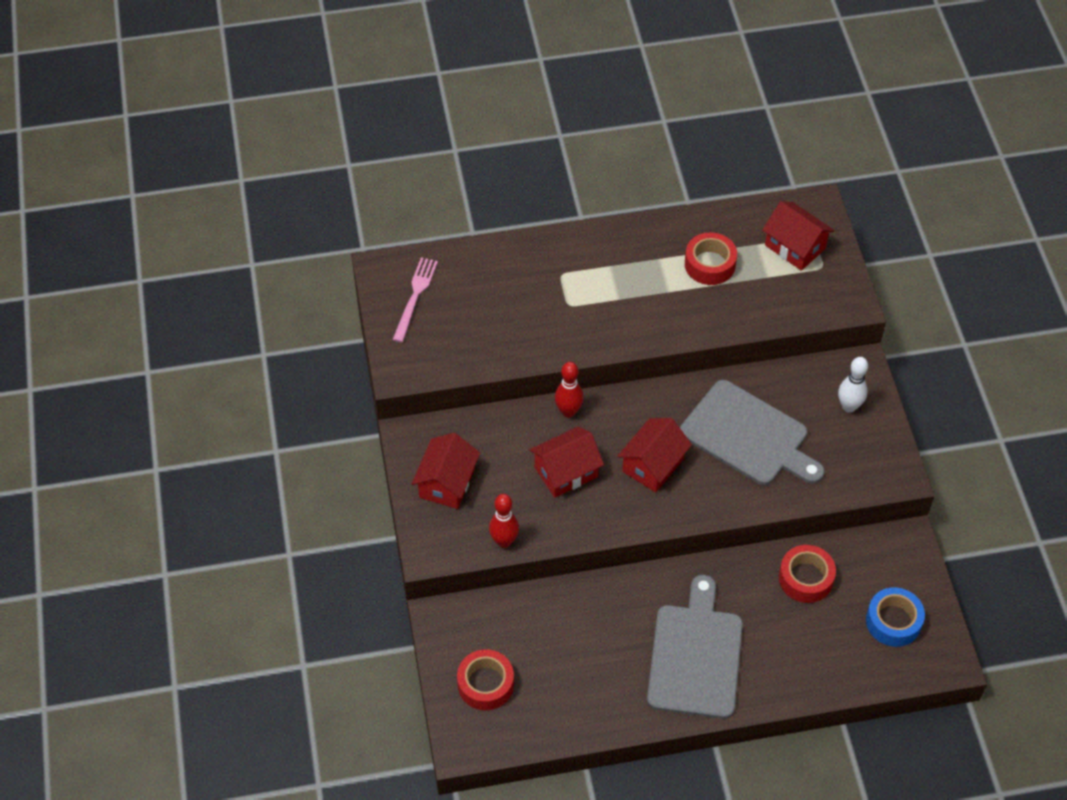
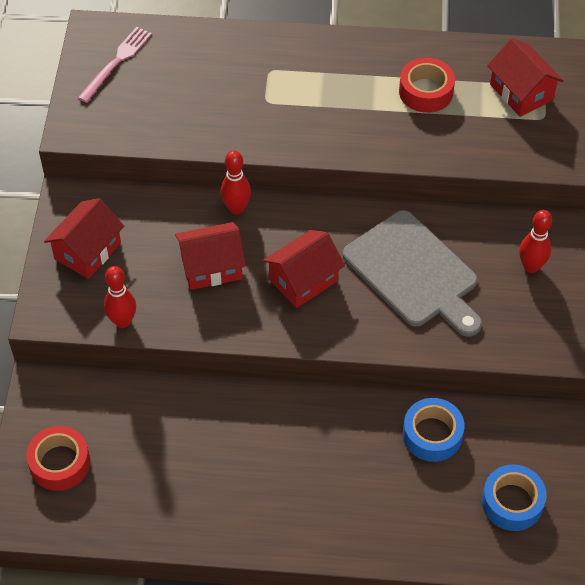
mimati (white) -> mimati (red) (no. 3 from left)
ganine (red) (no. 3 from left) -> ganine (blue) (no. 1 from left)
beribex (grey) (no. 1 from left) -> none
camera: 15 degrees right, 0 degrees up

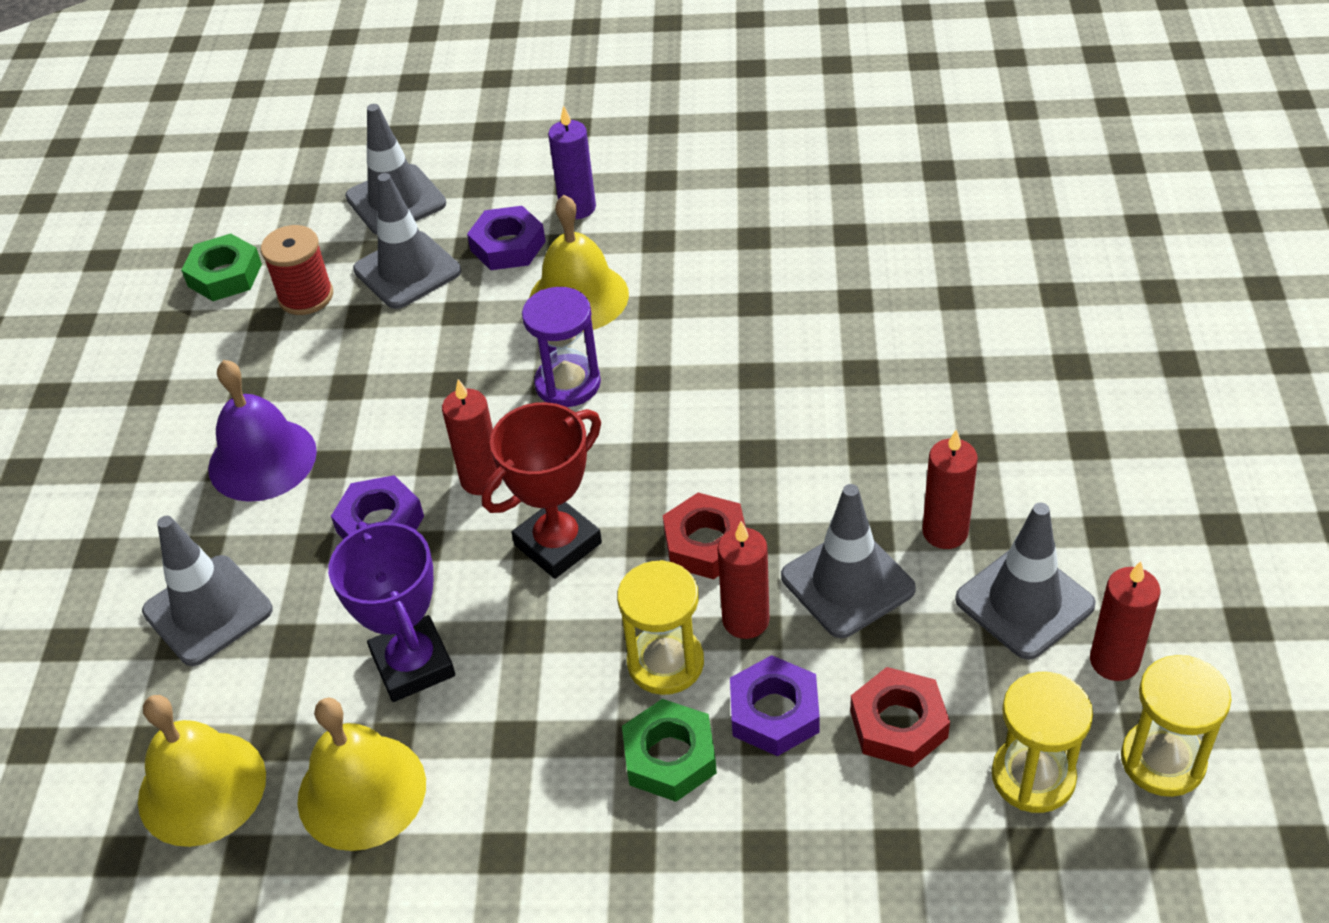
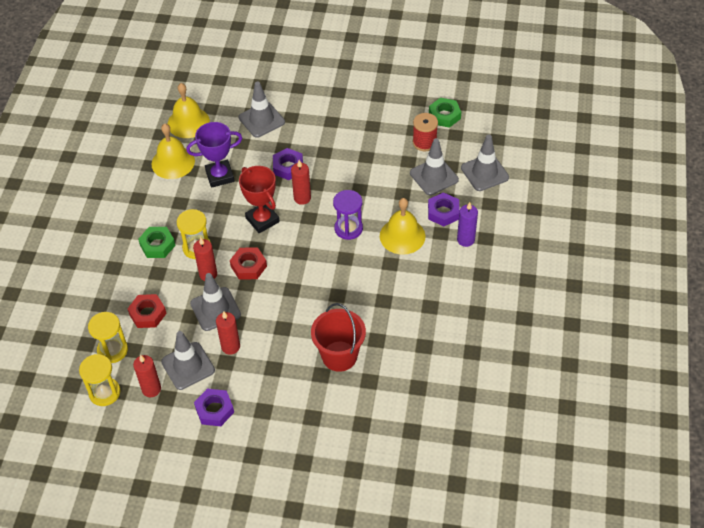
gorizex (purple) -> none
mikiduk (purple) (no. 3 from left in the first image) -> mikiduk (purple) (no. 1 from left), shifted
none -> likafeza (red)
camera: 95 degrees right, 5 degrees up

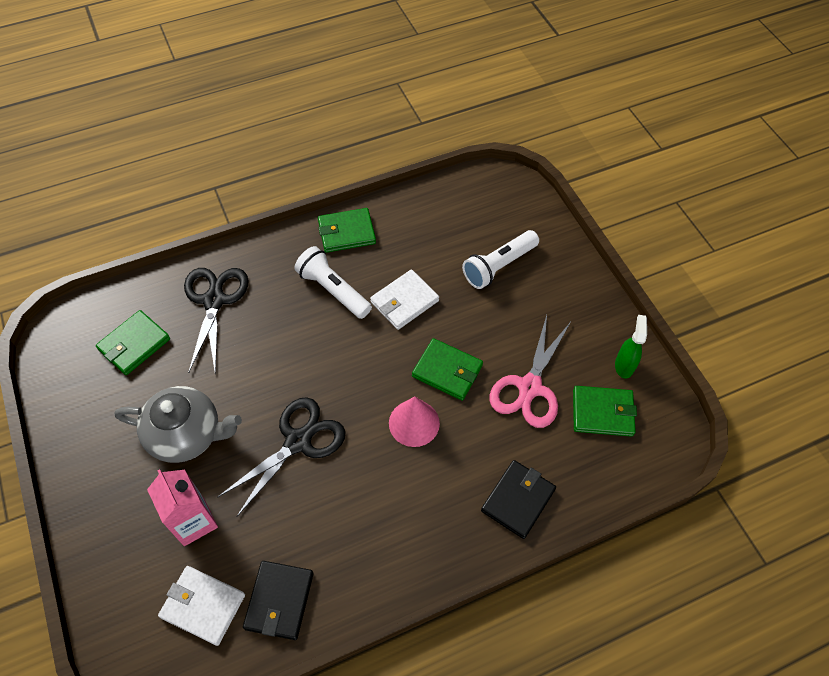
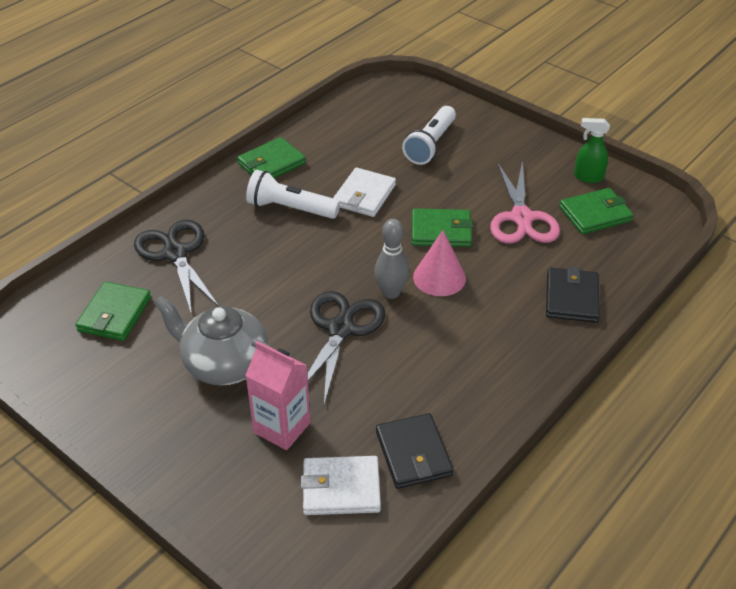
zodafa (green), 60 degrees counterclockwise
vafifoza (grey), 135 degrees counterclockwise
none -> mimati (grey)
camera: 25 degrees left, 15 degrees down

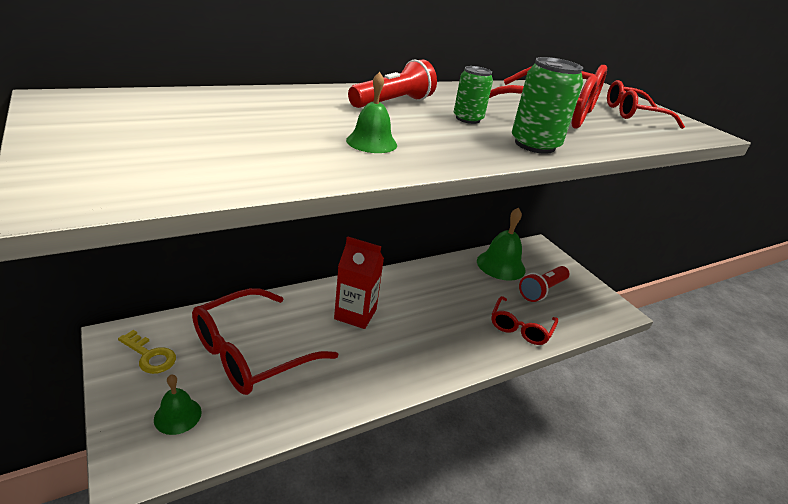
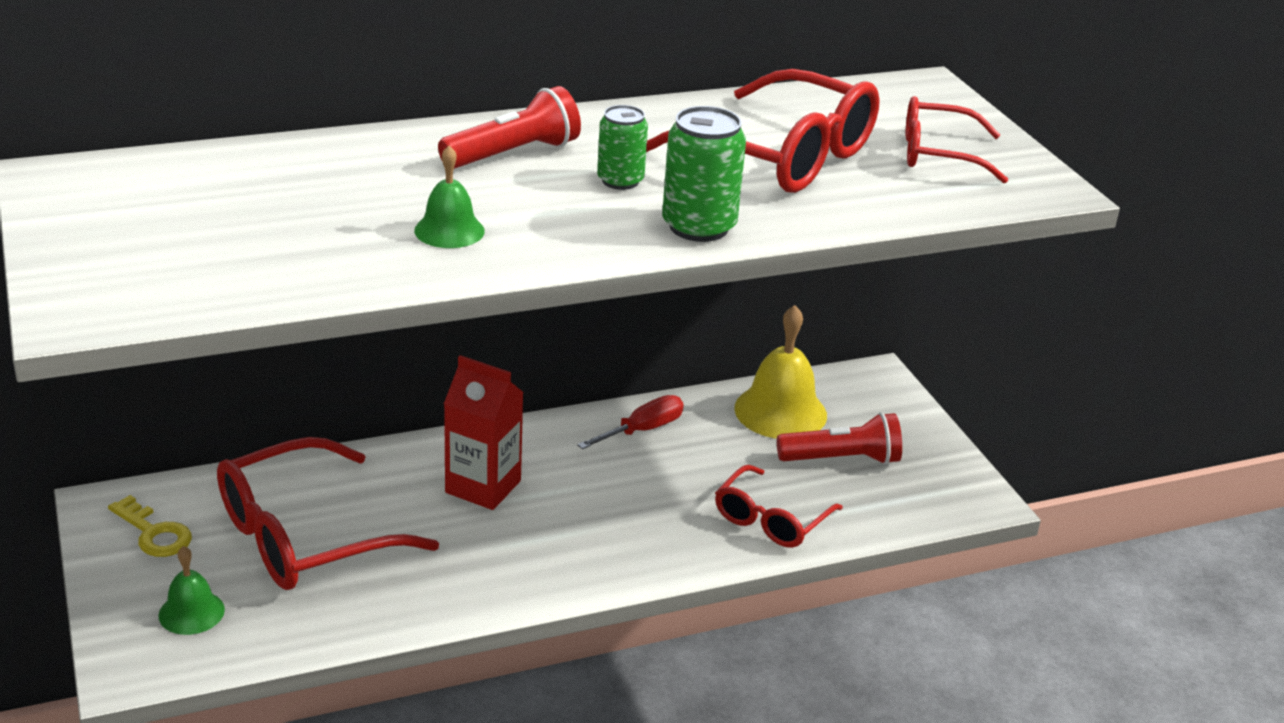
gorizex (green) (no. 3 from left) -> gorizex (yellow)
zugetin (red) (no. 2 from left), 150 degrees counterclockwise
none -> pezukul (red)
camera: 10 degrees right, 0 degrees up

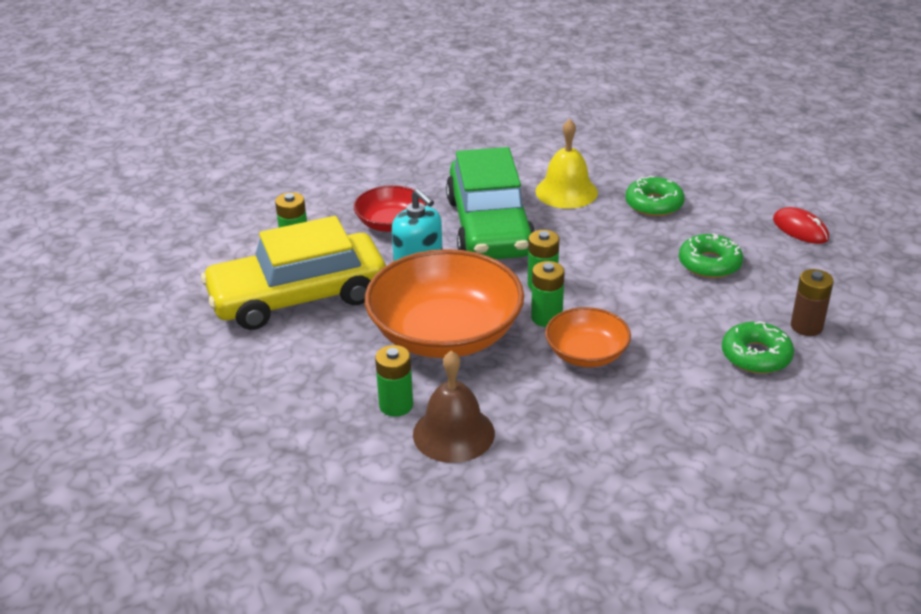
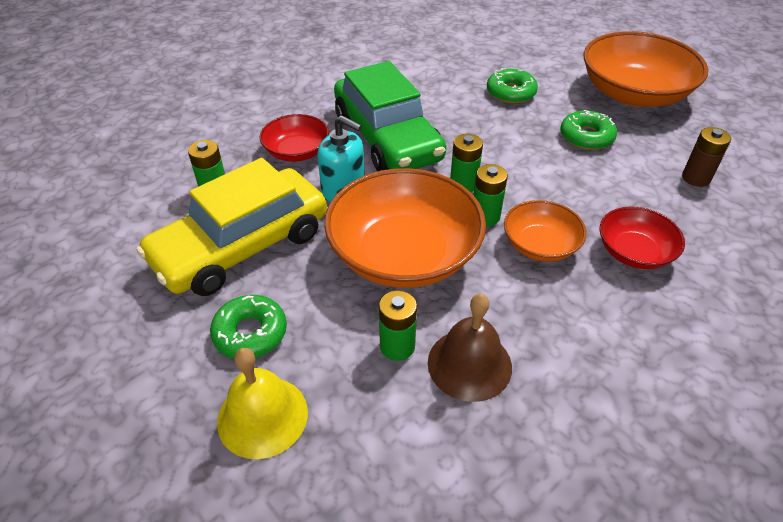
gorizex (yellow), shifted
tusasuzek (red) -> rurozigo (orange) (no. 3 from left)
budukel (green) (no. 3 from left in the first image) -> budukel (green) (no. 1 from left), shifted
none -> rurozigo (red) (no. 2 from left)
camera: 20 degrees left, 10 degrees up

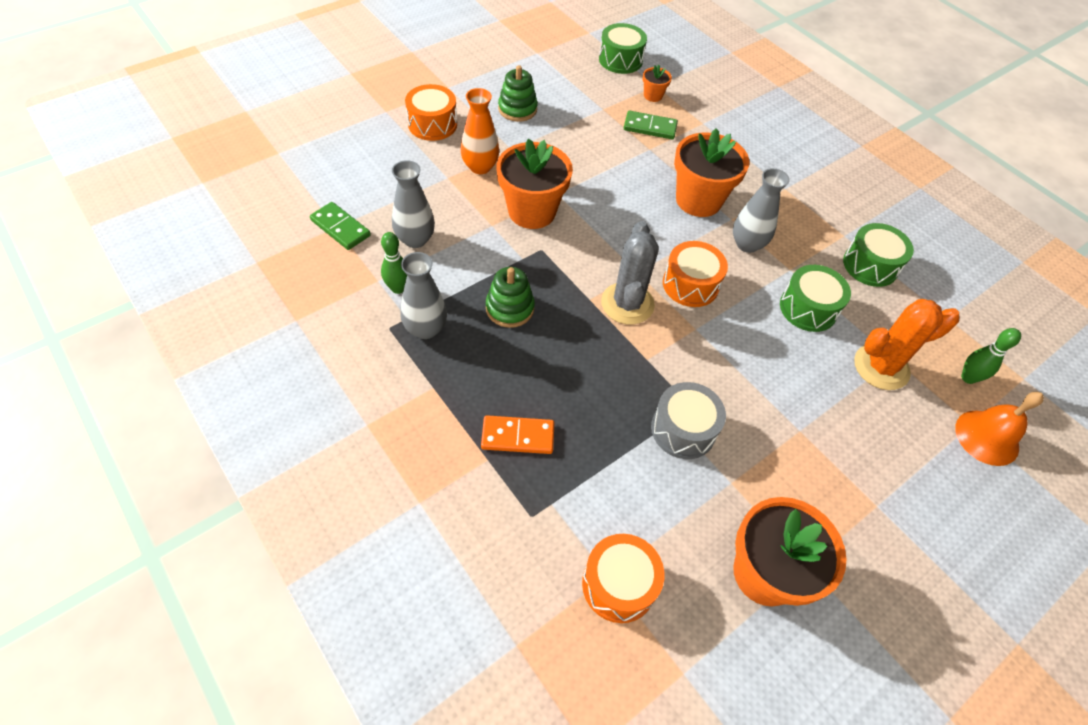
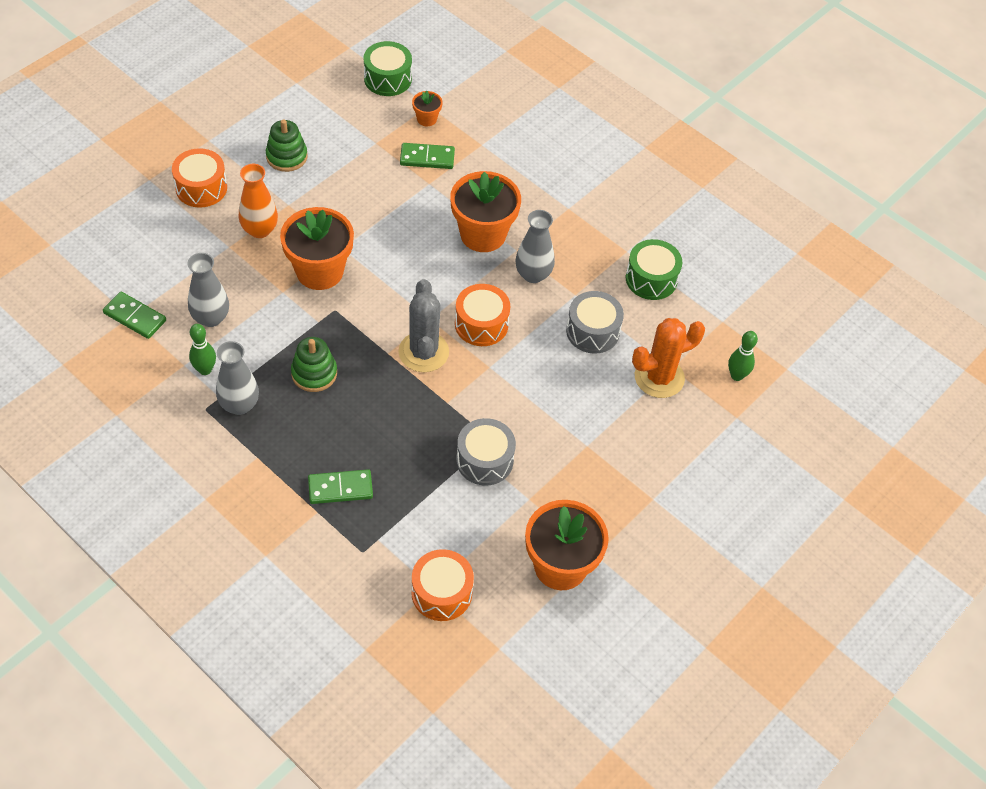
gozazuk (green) (no. 2 from left) -> gozazuk (grey) (no. 2 from left)
gorizex (orange) -> none
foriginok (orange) -> foriginok (green) (no. 2 from left)
camera: 10 degrees left, 0 degrees up

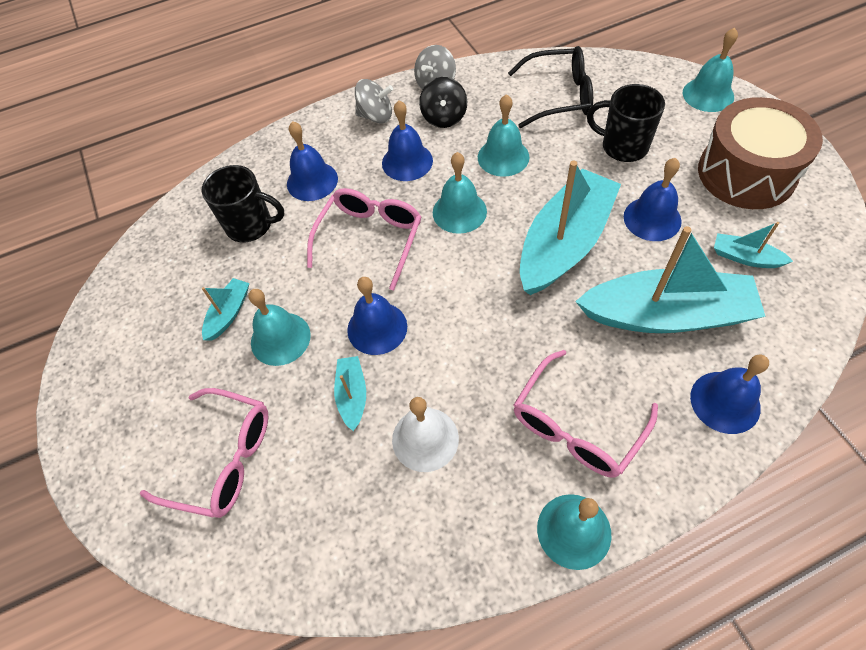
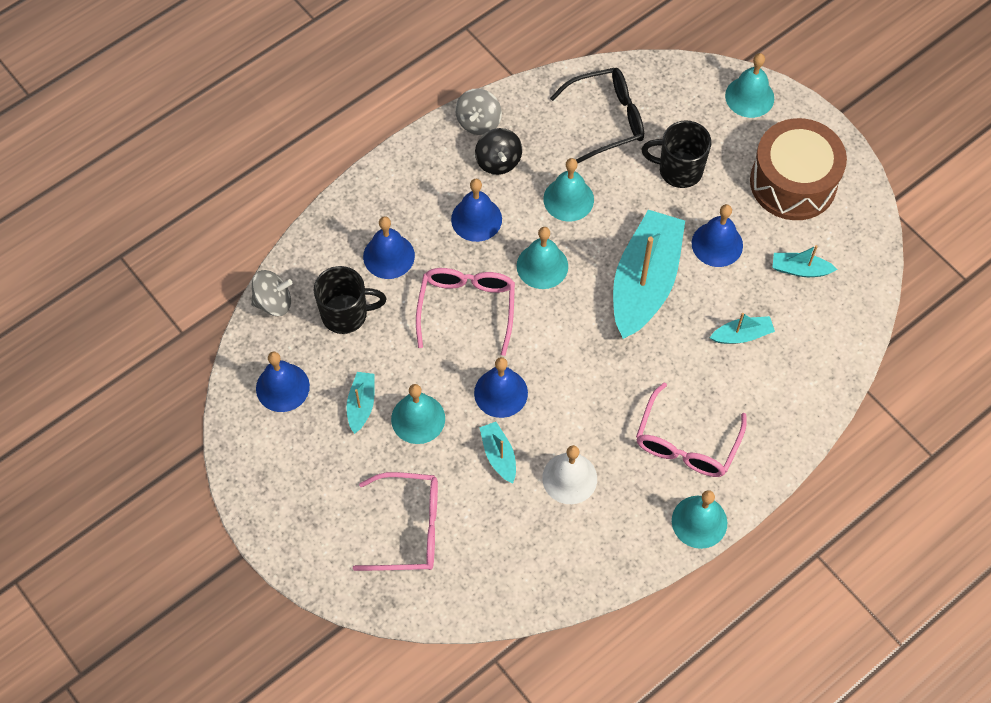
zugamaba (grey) (no. 1 from left), shifted
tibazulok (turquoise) (no. 4 from left), x0.44
gorizex (blue) (no. 5 from left in the first image) -> gorizex (blue) (no. 1 from left), shifted
camera: 20 degrees left, 5 degrees up

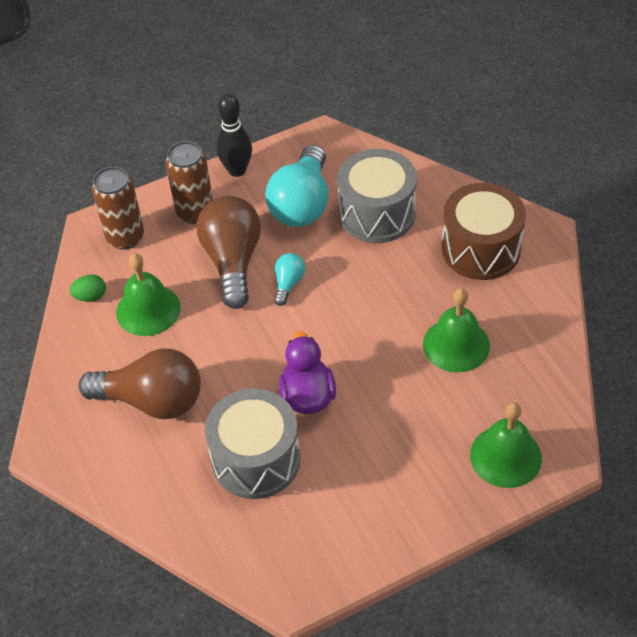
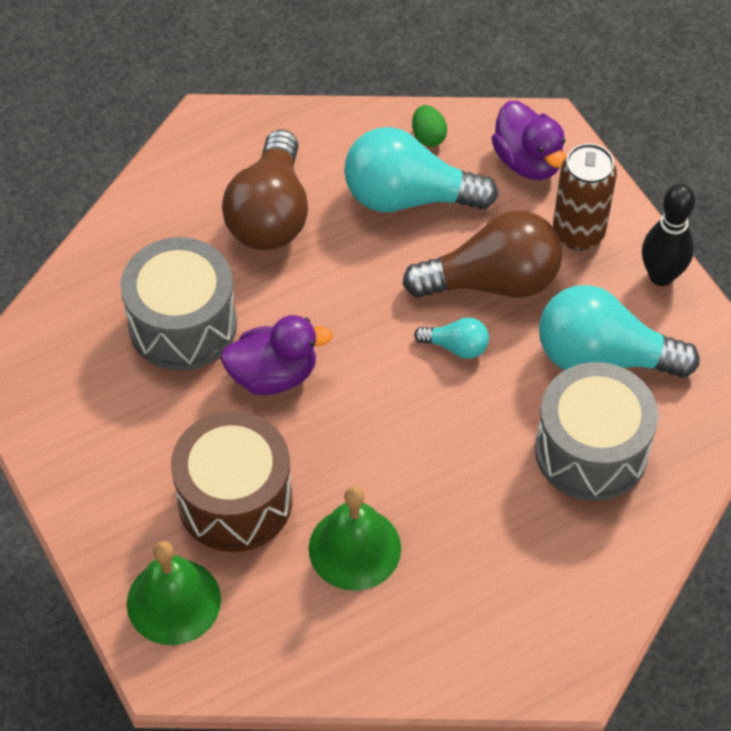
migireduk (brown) (no. 1 from left) -> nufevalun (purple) (no. 2 from left)
gozazuk (brown), shifted
gorizex (green) (no. 1 from left) -> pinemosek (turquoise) (no. 1 from left)
camera: 85 degrees right, 5 degrees up

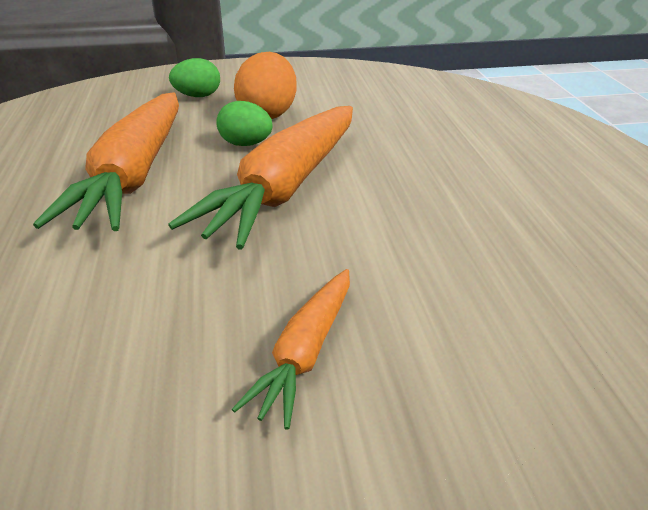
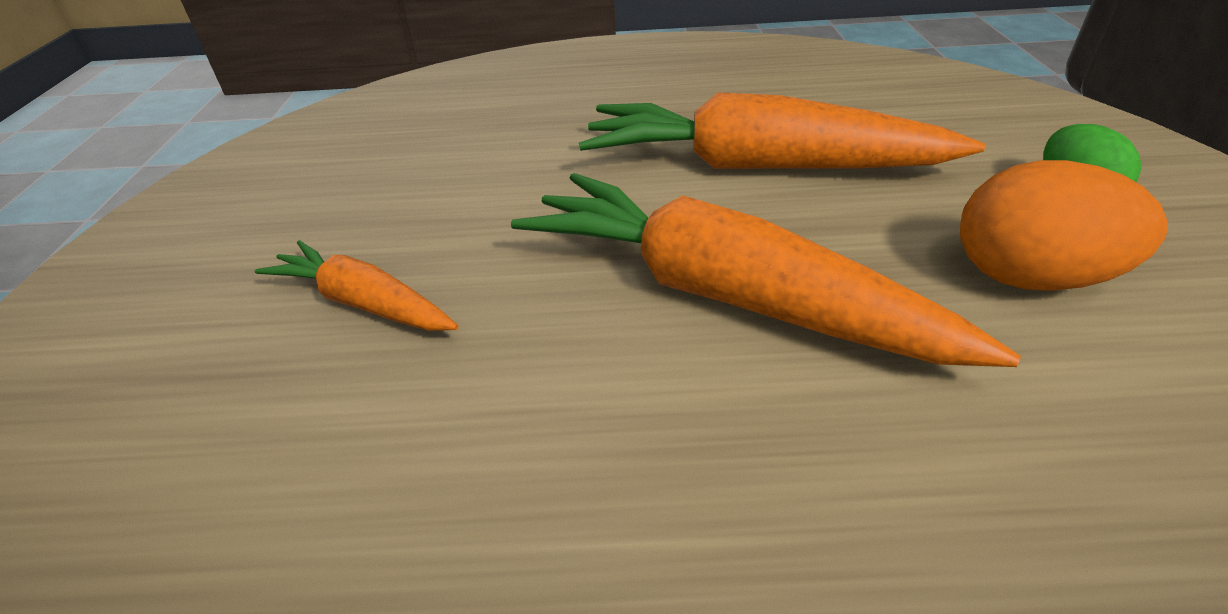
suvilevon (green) (no. 2 from left) -> none
camera: 100 degrees right, 5 degrees up

